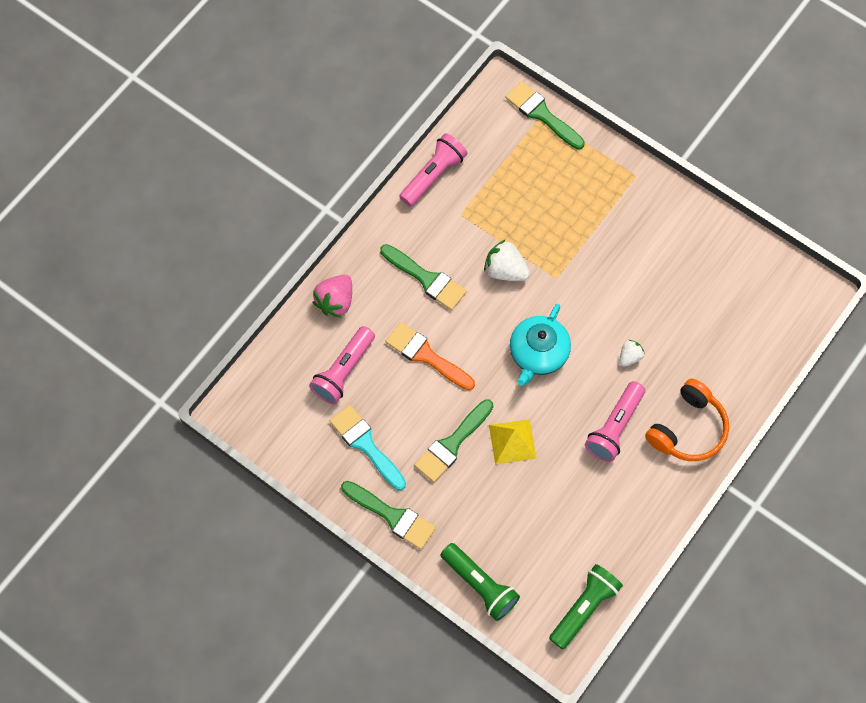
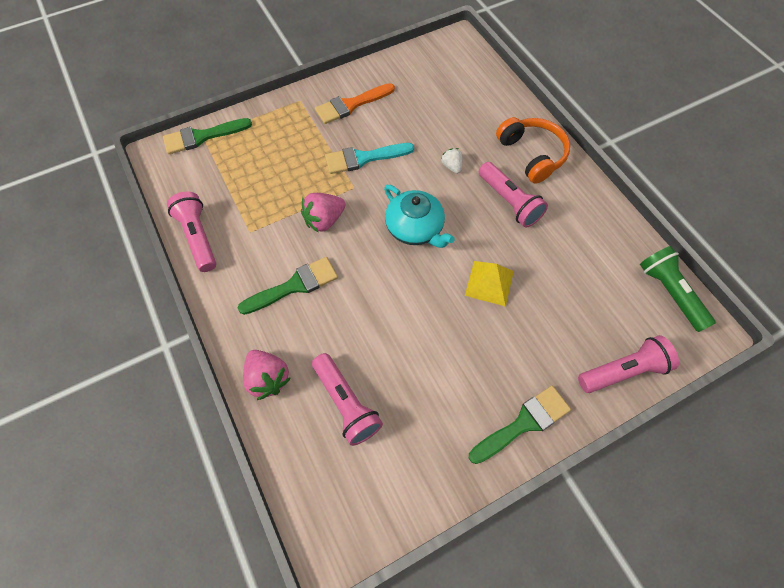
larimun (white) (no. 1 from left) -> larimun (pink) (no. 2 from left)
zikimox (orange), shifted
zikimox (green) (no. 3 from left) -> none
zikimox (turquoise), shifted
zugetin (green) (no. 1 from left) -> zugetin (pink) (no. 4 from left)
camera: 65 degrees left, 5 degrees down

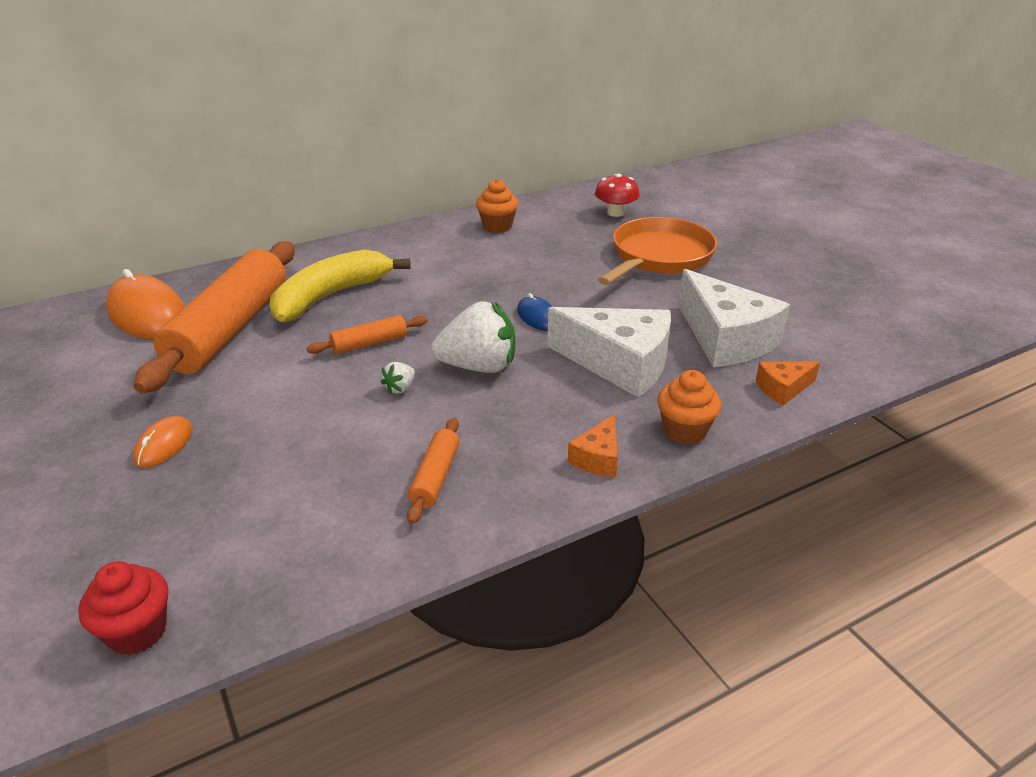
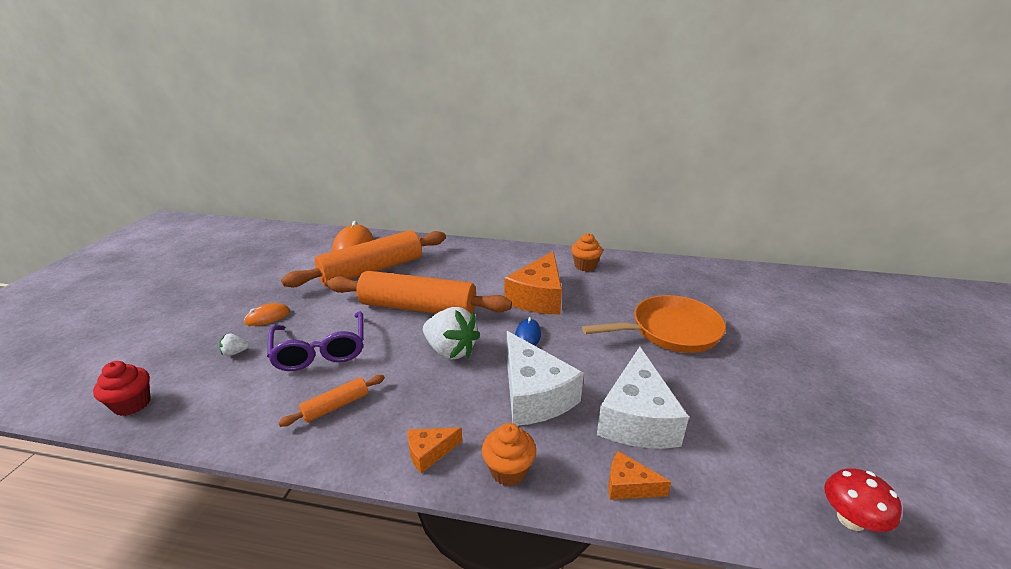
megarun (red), shifted
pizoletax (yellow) -> none
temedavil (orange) (no. 2 from left in the first image) -> temedavil (orange) (no. 3 from left), x2.30
larimun (white) (no. 1 from left), shifted
none -> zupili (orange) (no. 2 from left)
none -> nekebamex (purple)
camera: 40 degrees right, 5 degrees down

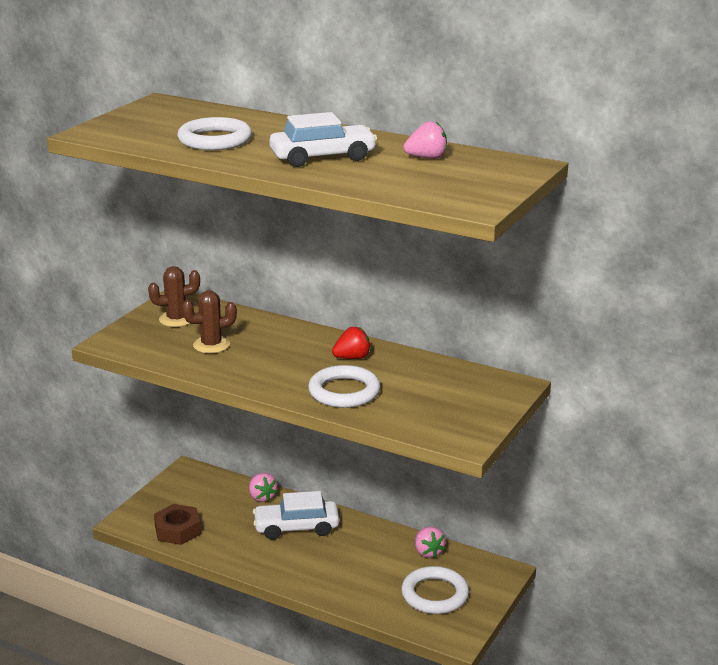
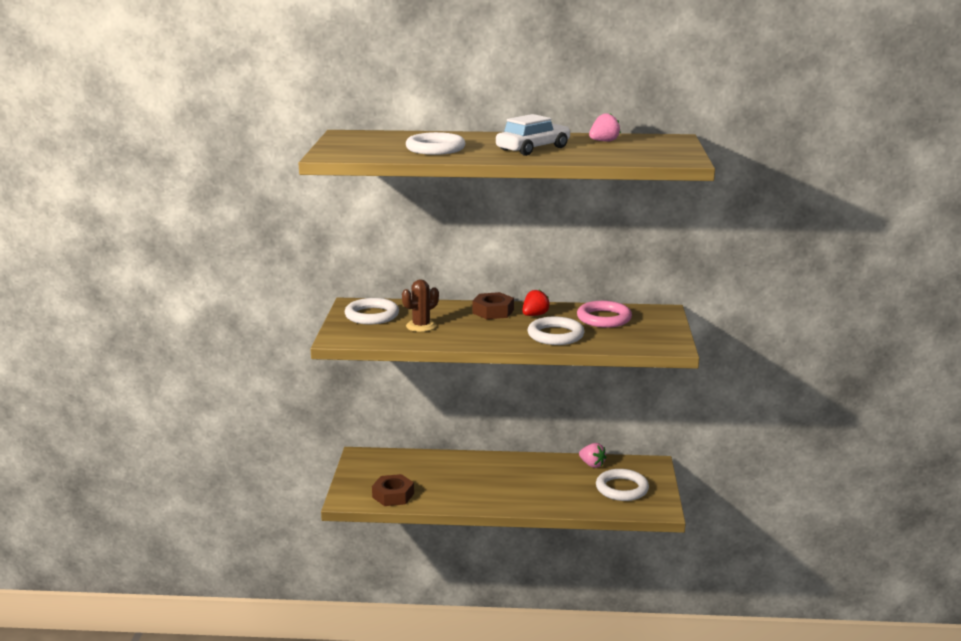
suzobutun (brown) (no. 1 from left) -> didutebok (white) (no. 1 from left)
larimun (pink) (no. 1 from left) -> none
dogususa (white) (no. 1 from left) -> none
none -> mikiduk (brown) (no. 2 from left)
none -> didutebok (pink)
camera: 25 degrees left, 5 degrees down

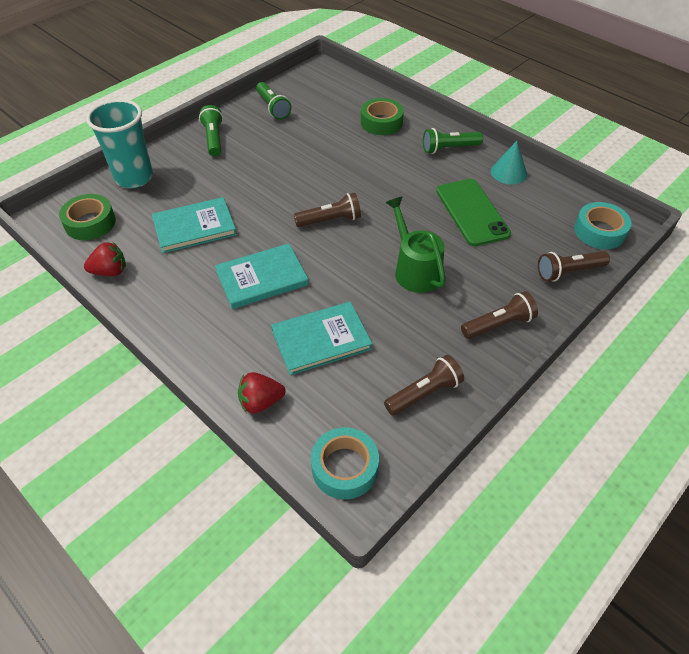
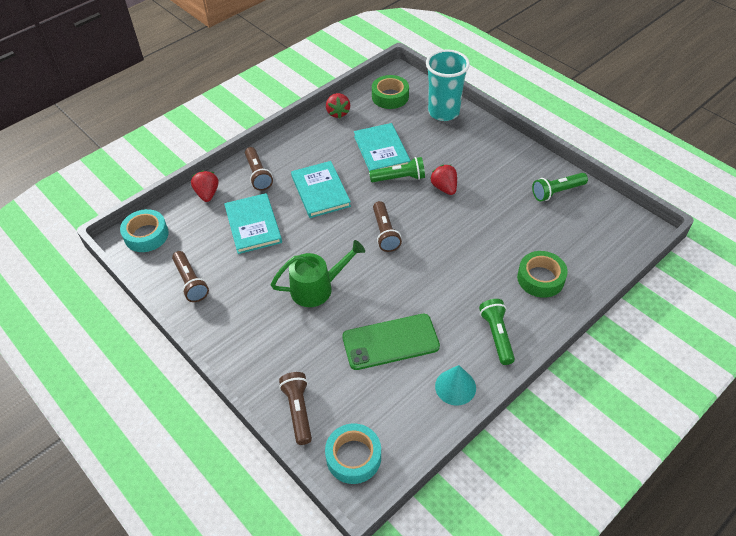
zugetin (green) (no. 1 from left), shifted
zugetin (brown) (no. 3 from left in the first image) -> zugetin (brown) (no. 2 from left), shifted
none -> larimun (red) (no. 3 from left)
camera: 95 degrees right, 0 degrees up

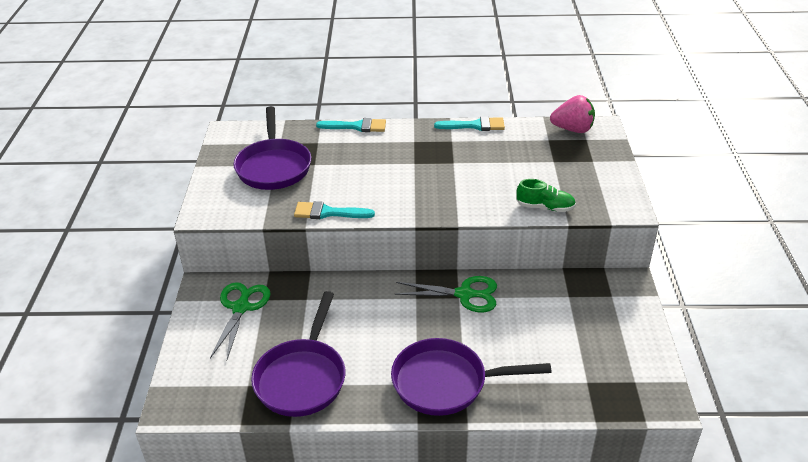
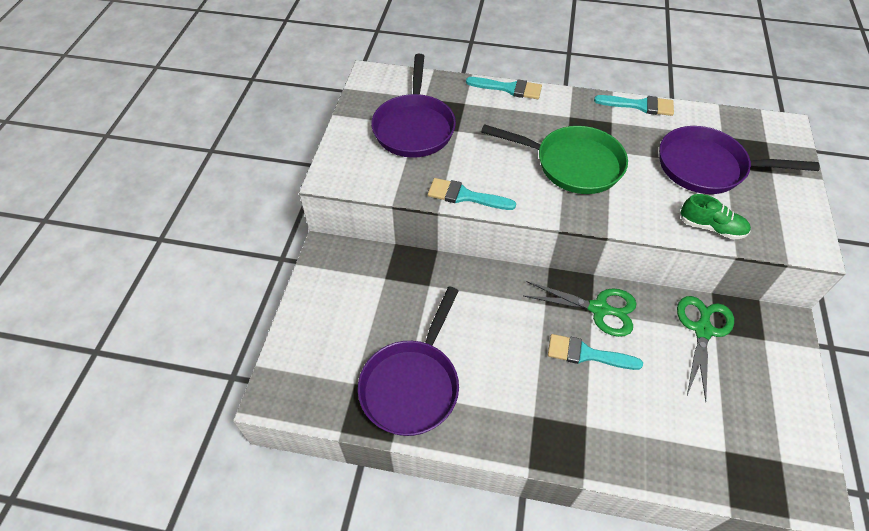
larimun (pink) -> none
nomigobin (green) (no. 1 from left in the first image) -> nomigobin (green) (no. 2 from left), shifted
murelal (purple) (no. 3 from left), shifted
none -> murelal (green)
none -> zikimox (turquoise) (no. 3 from left)
camera: 10 degrees right, 15 degrees up

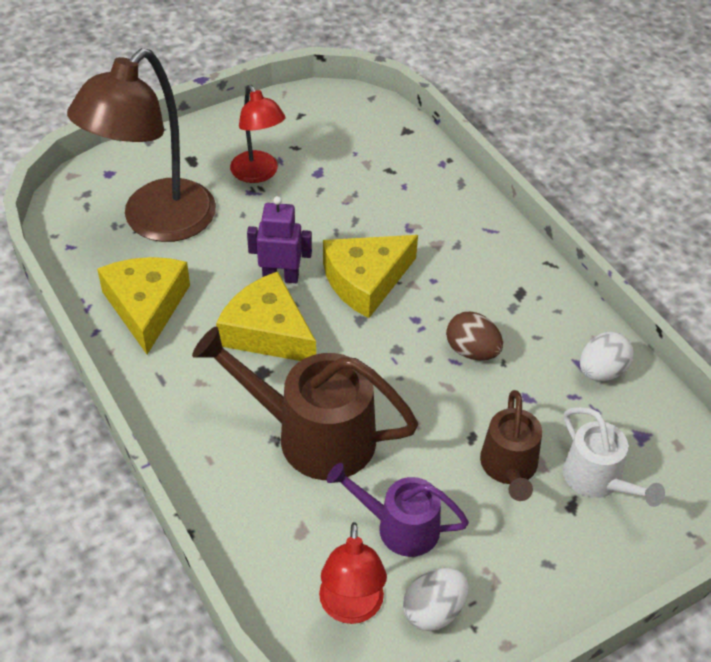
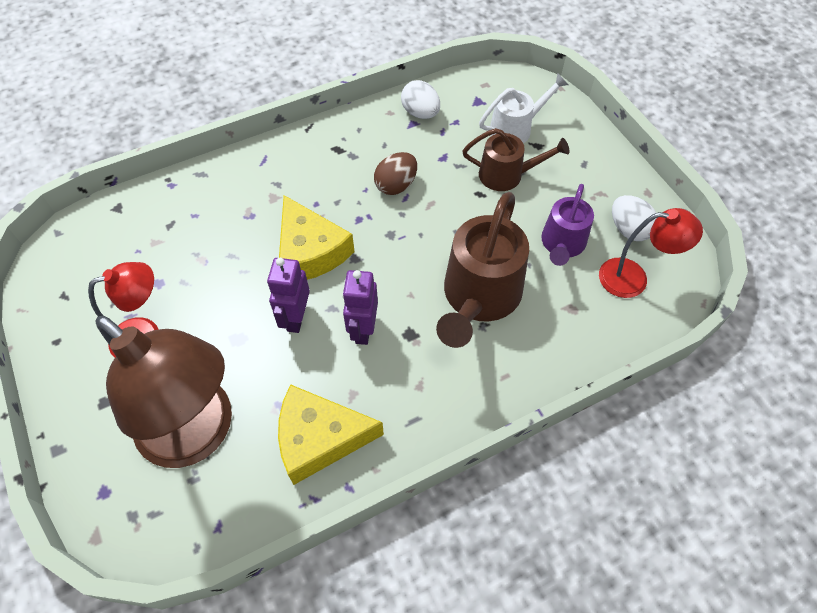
zupili (yellow) (no. 2 from left) -> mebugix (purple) (no. 2 from left)
camera: 85 degrees left, 10 degrees up

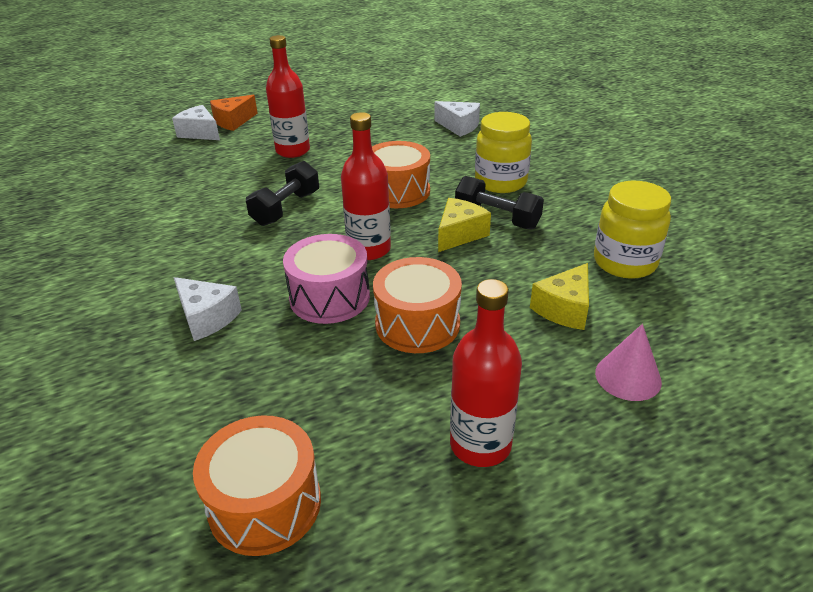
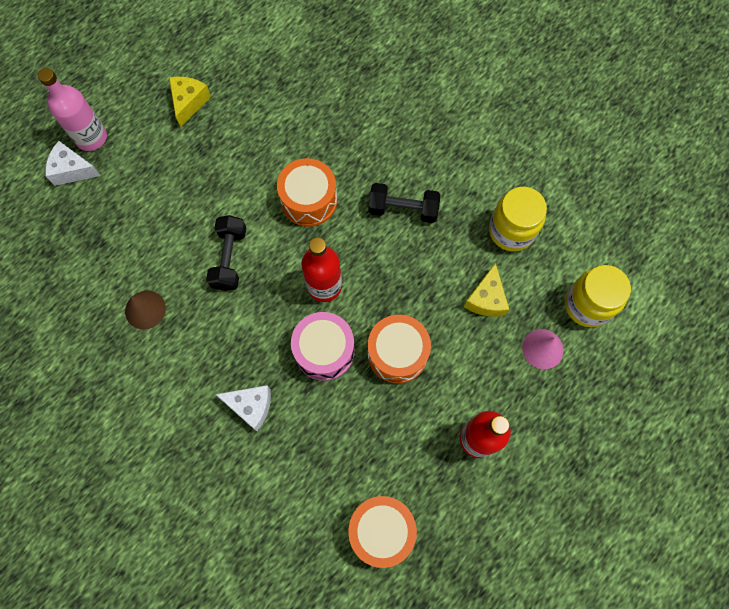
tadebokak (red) (no. 1 from left) -> none
zupili (orange) -> tadebokak (pink)
zupili (white) (no. 3 from left) -> none
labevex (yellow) (no. 1 from left in the first image) -> labevex (yellow) (no. 2 from left), shifted
zupili (yellow) (no. 1 from left), shifted
none -> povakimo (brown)
camera: 25 degrees left, 35 degrees up

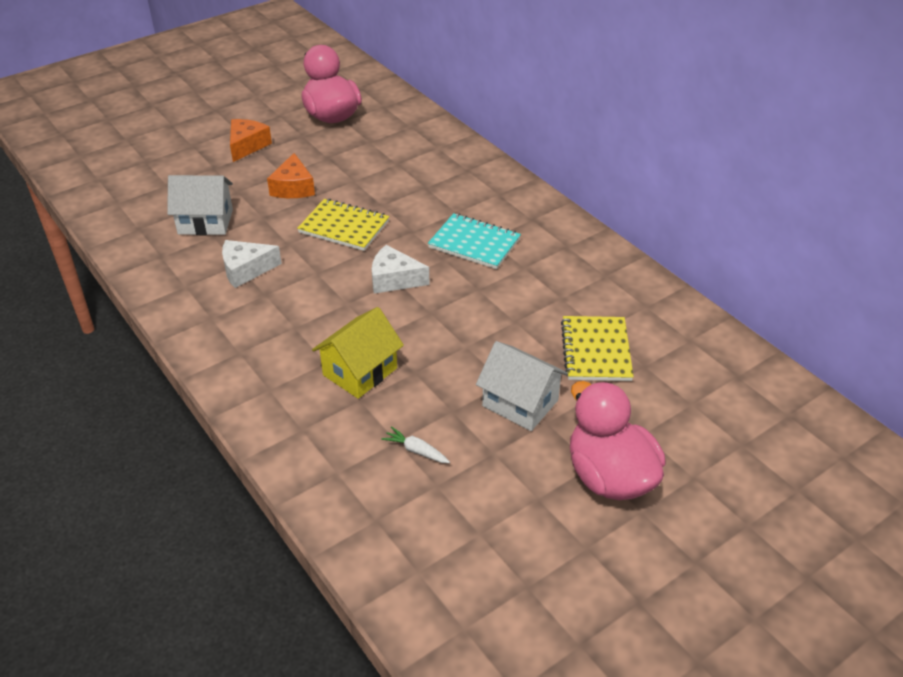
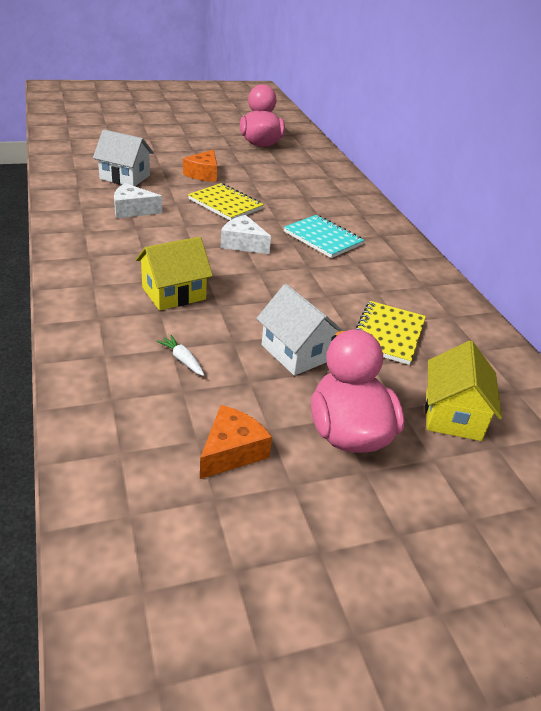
zupili (orange) (no. 1 from left in the first image) -> zupili (orange) (no. 2 from left), shifted
none -> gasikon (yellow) (no. 2 from left)
camera: 15 degrees right, 5 degrees down

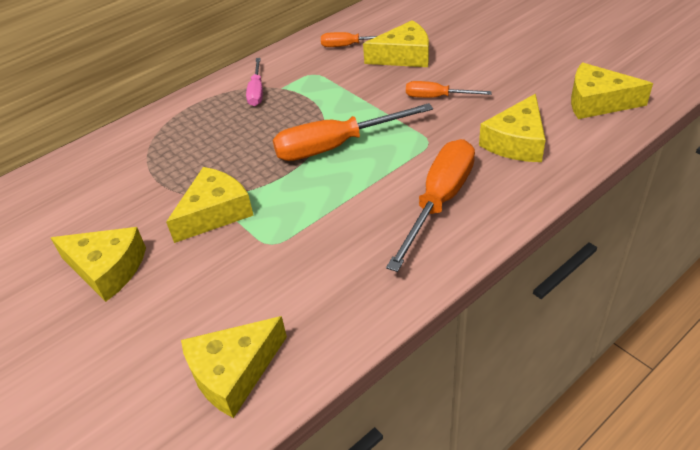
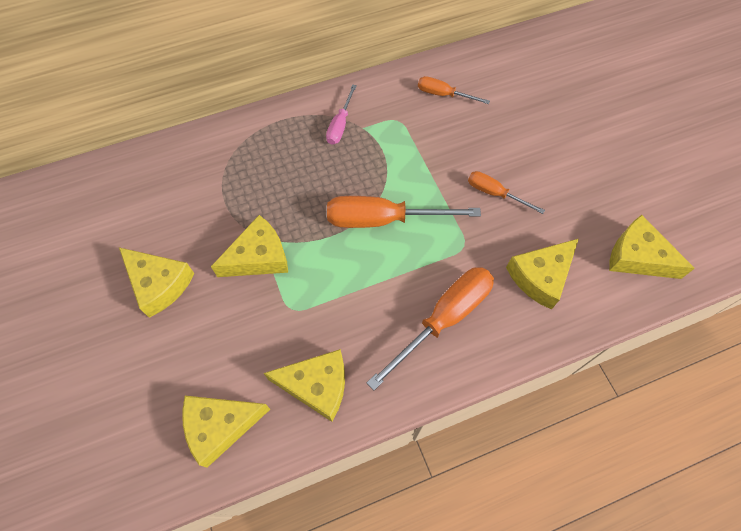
zupili (yellow) (no. 4 from left), shifted
camera: 15 degrees right, 20 degrees up

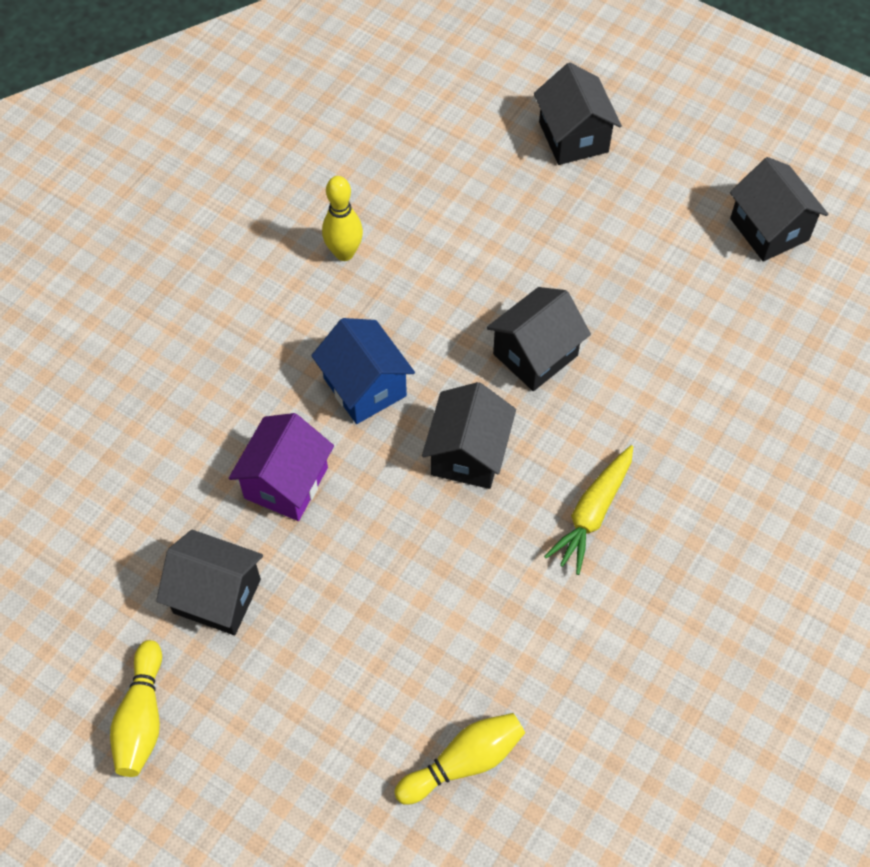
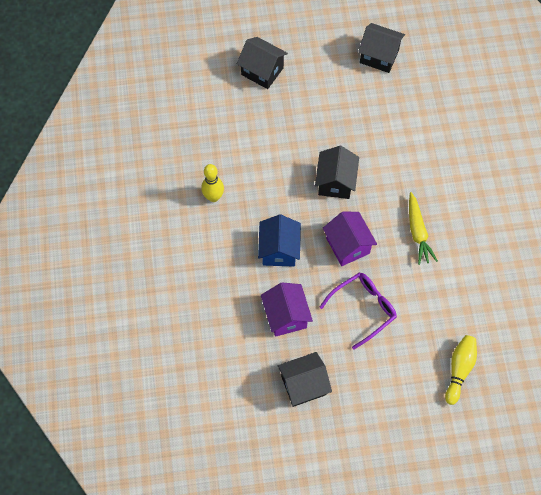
gasikon (blue), 75 degrees clockwise
gasikon (black) (no. 2 from left) -> gasikon (purple) (no. 2 from left)
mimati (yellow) (no. 1 from left) -> none
none -> nekebamex (purple)
camera: 40 degrees left, 5 degrees up

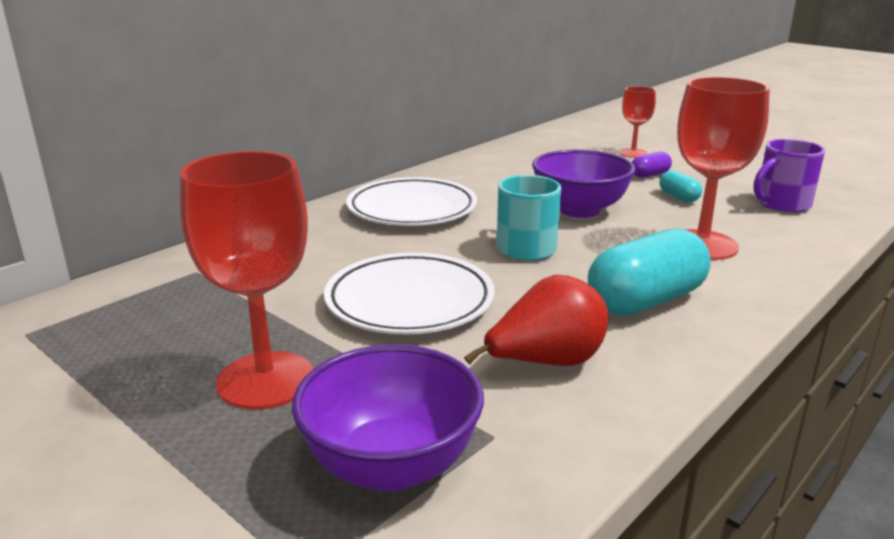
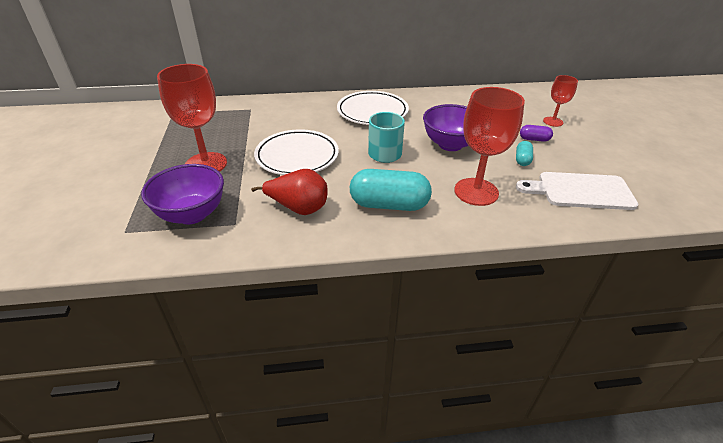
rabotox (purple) -> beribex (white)
camera: 40 degrees right, 15 degrees up

